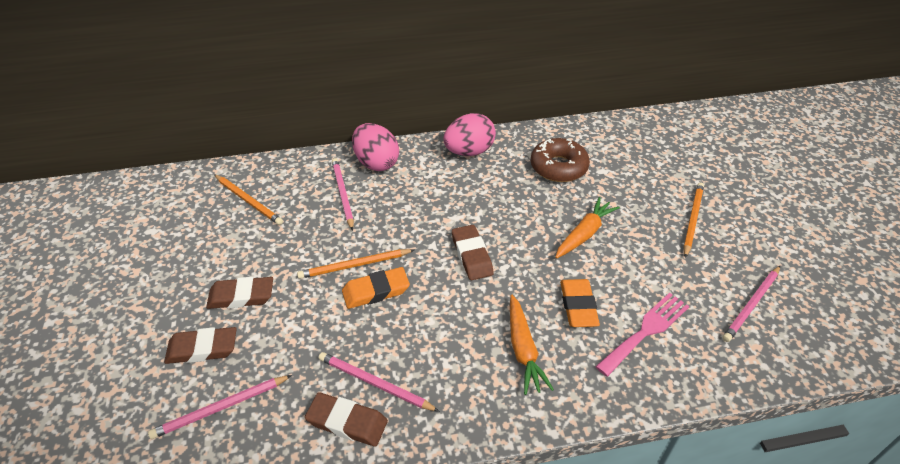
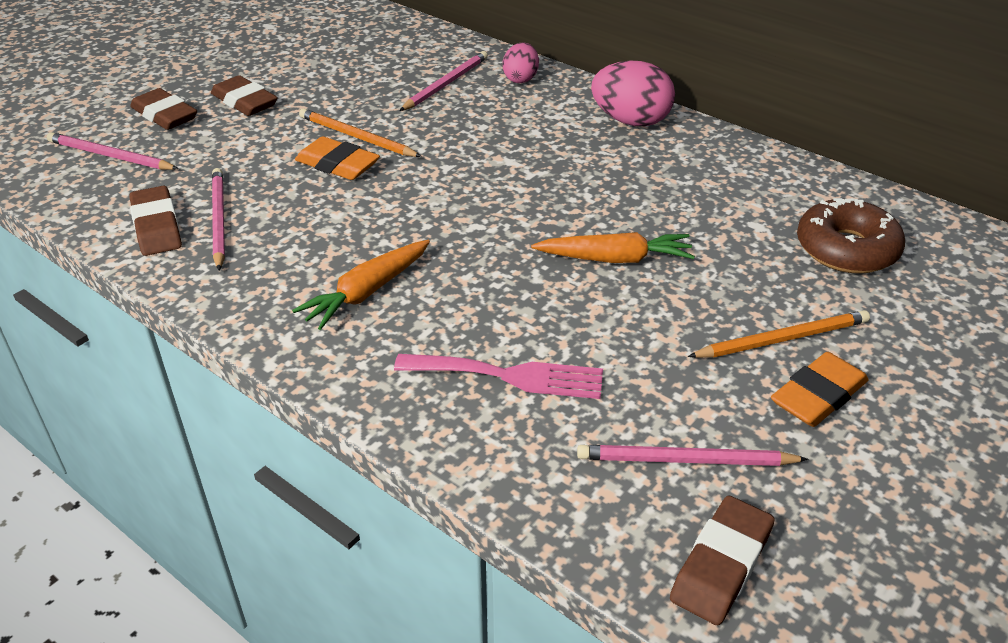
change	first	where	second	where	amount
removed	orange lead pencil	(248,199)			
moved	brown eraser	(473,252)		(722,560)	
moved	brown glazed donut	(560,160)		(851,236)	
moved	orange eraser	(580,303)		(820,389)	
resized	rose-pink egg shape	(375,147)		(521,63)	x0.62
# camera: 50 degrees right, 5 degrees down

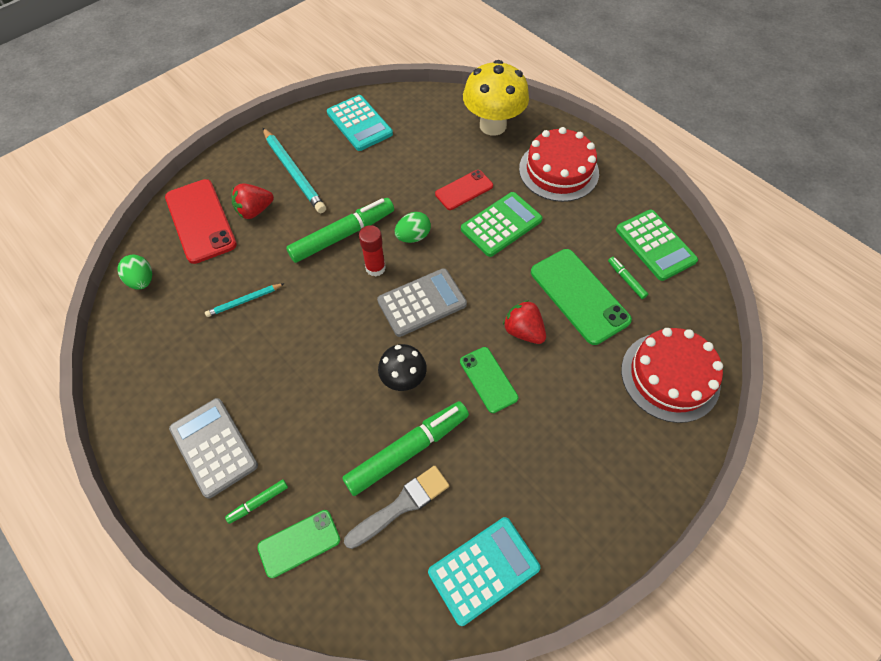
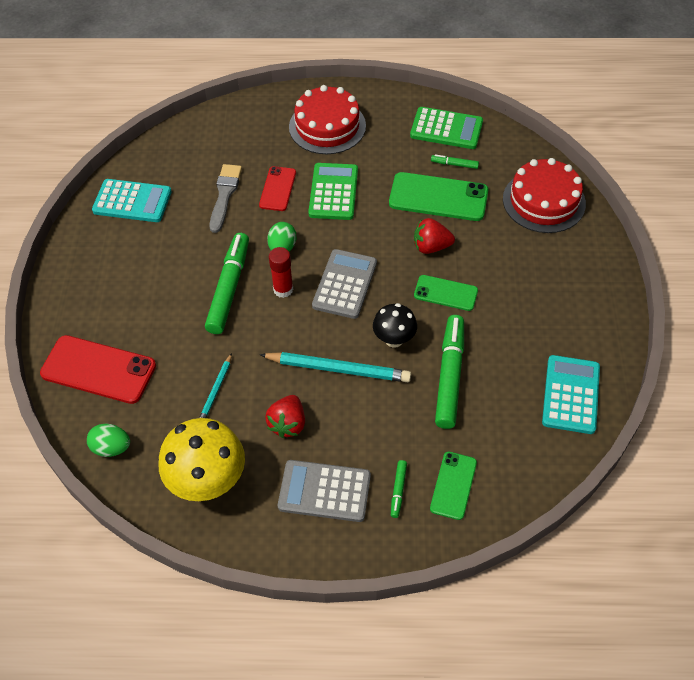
change	first	where	second	where	amount
moved	crimson toy strawberry	(253,201)		(285,416)	
moved	aqua lead pencil	(294,170)		(335,367)	
moved	grey brush	(396,507)		(226,198)	
moved	bright yellow toadstool	(496,98)		(201,459)	
# camera: 45 degrees left, 5 degrees down

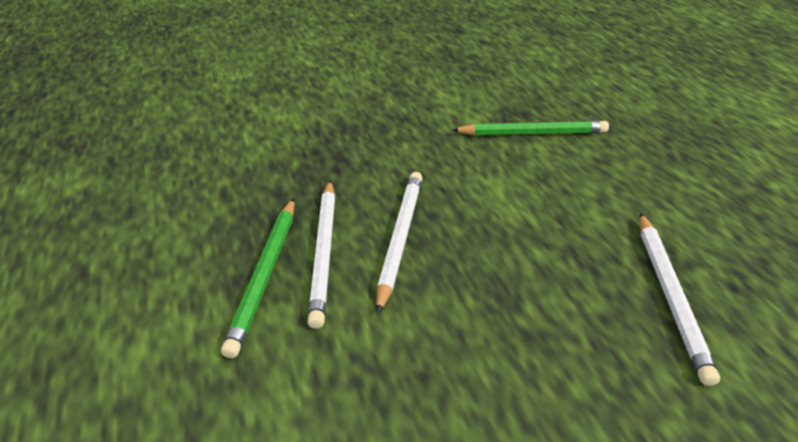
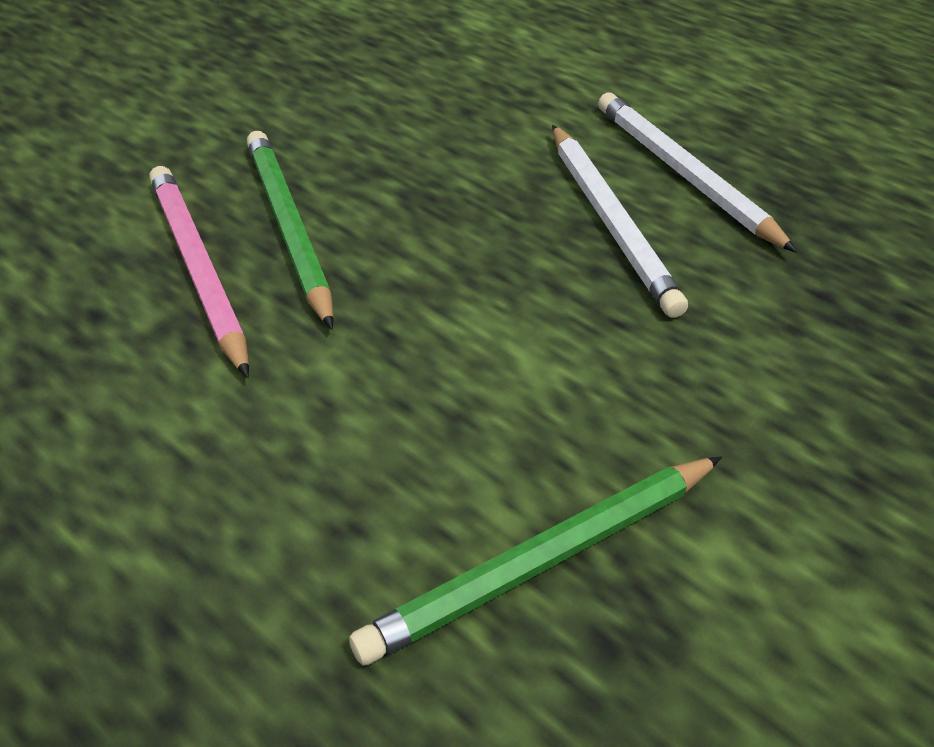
change	first	where	second	where	amount
moved	green lead pencil	(258,278)		(290,230)	
recoloured	pure white lead pencil	(680,299)	rose-pink lead pencil	(199,272)	
# camera: 150 degrees right, 5 degrees up

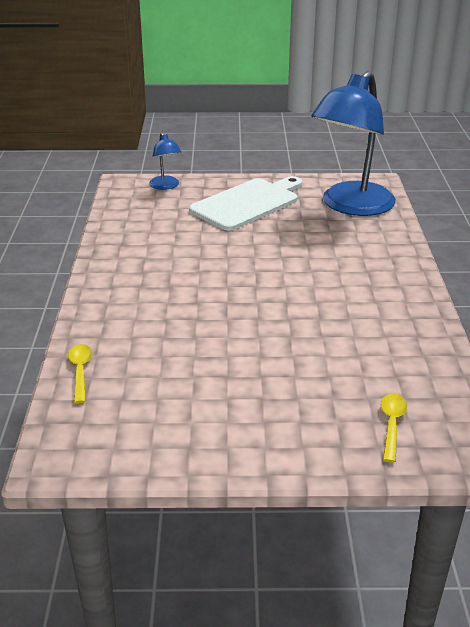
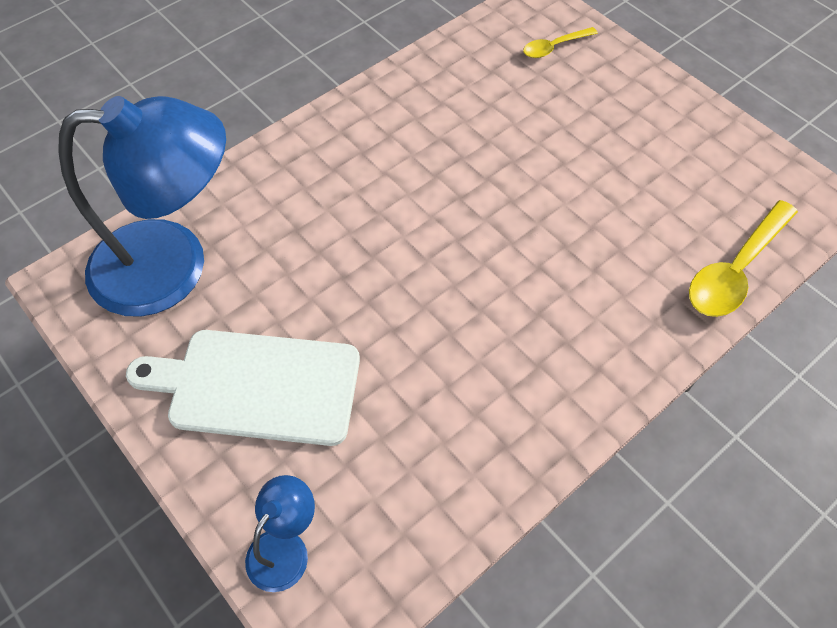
change	first	where	second	where	amount
resized	bright yellow tablespoon	(80,374)		(743,258)	x1.77
# camera: 130 degrees left, 25 degrees up

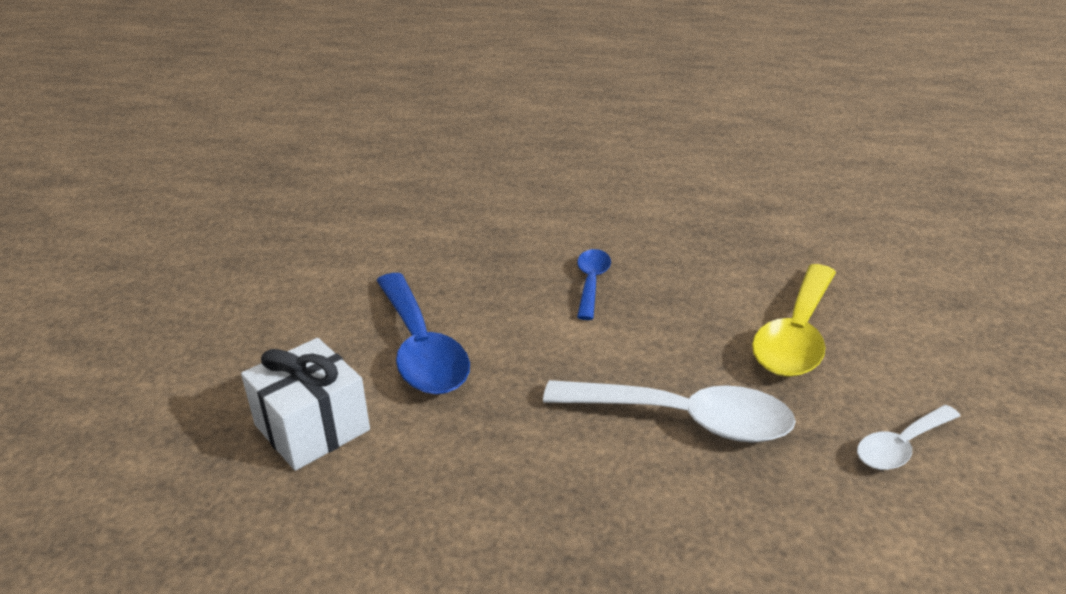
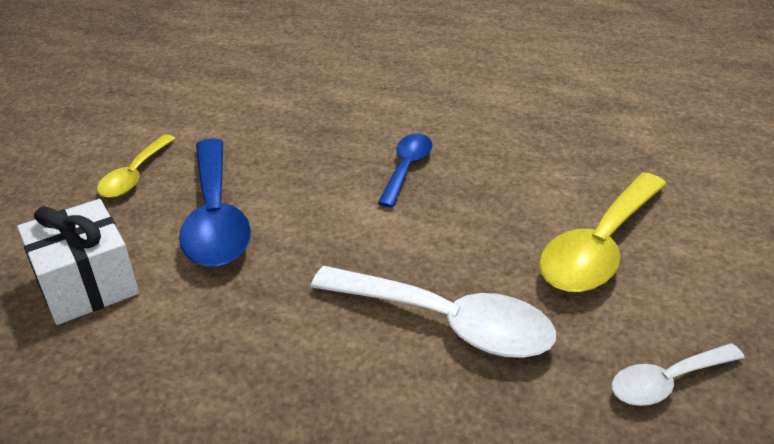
change	first	where	second	where	amount
added			bright yellow tablespoon	(136,166)	
# camera: 10 degrees right, 5 degrees up

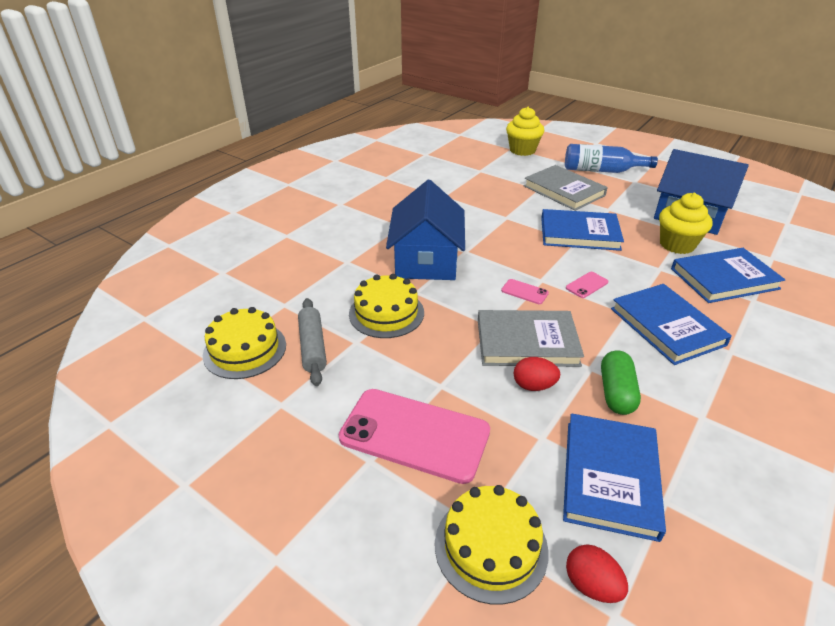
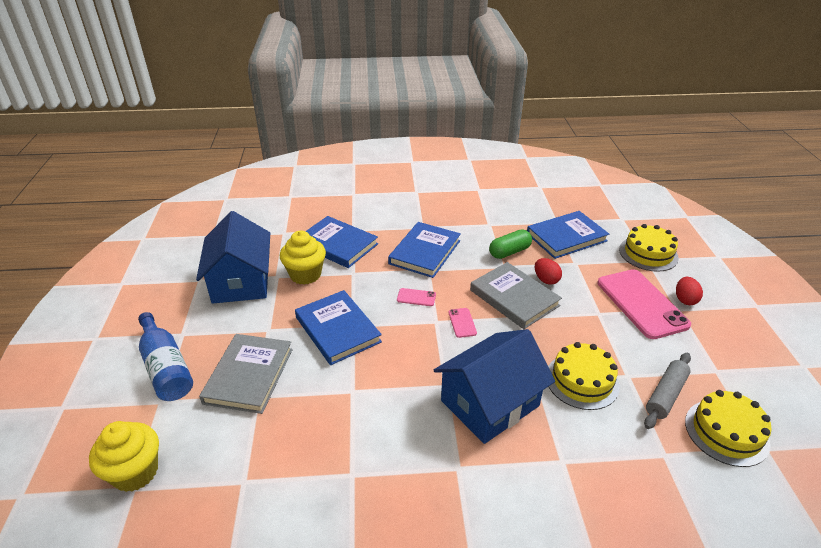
change	first	where	second	where	amount
moved	crimson egg shape	(597,573)		(689,291)	
# camera: 130 degrees left, 0 degrees up

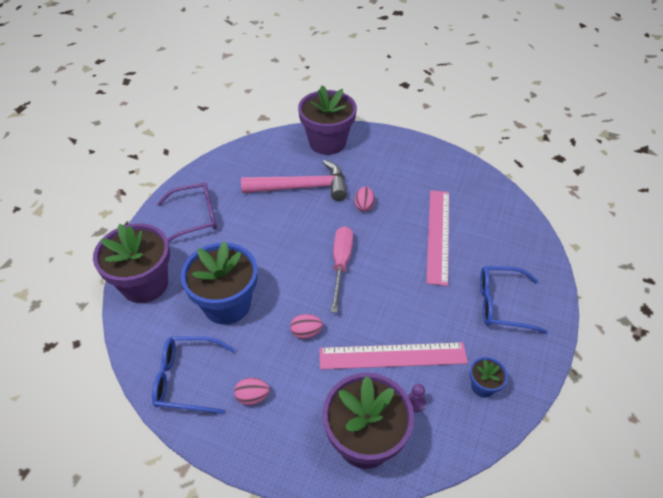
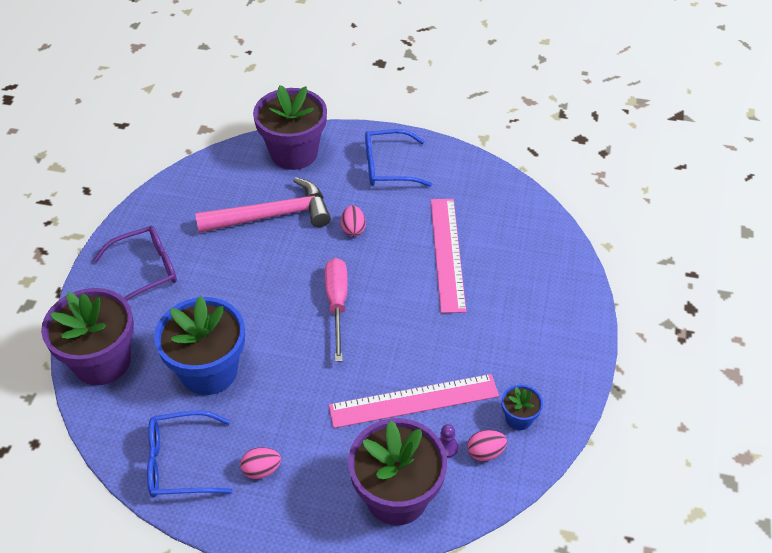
change	first	where	second	where	amount
moved	rose-pink egg shape	(306,326)		(487,445)	
moved	royal blue spectacles	(514,300)		(398,158)	
# camera: 10 degrees left, 0 degrees up

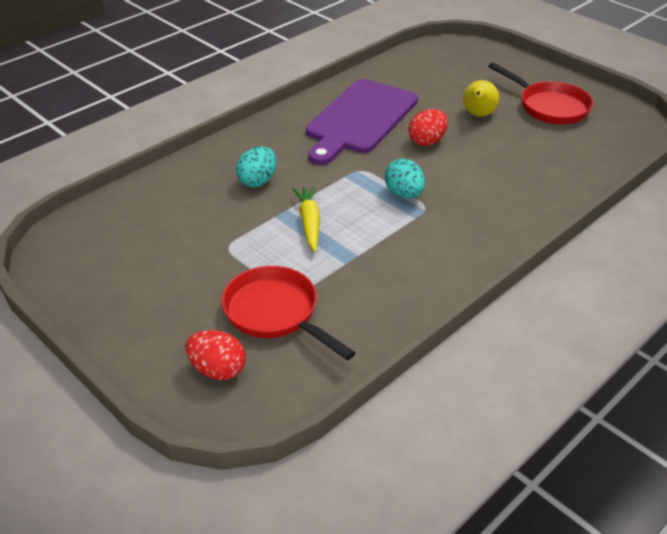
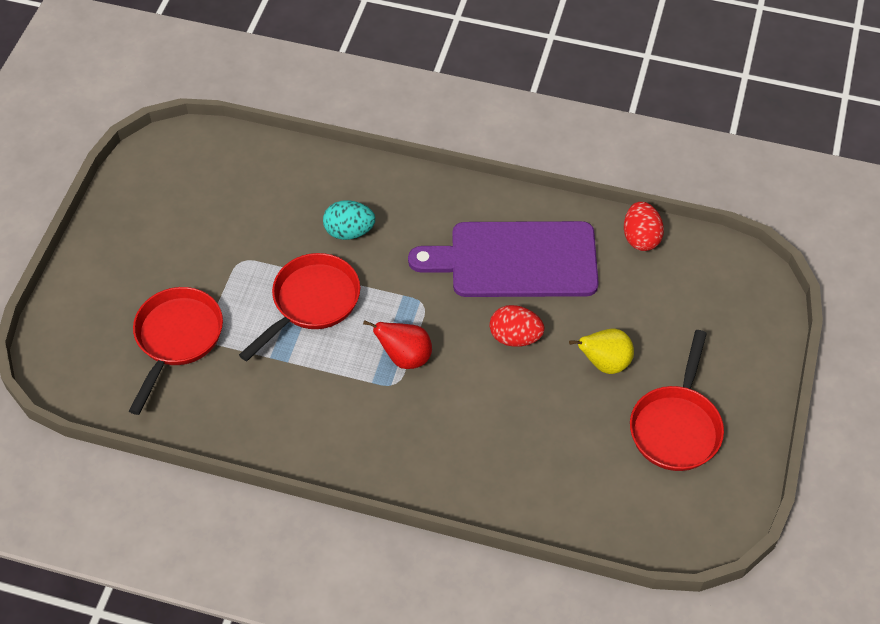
change	first	where	second	where	amount
moved	crimson egg shape	(216,355)		(644,226)	
replaced	bright yellow toy carrot	(306,219)	crimson skillet	(299,307)	
replaced	aqua egg shape	(405,179)	crimson toy pear	(397,344)	
# camera: 60 degrees right, 15 degrees up

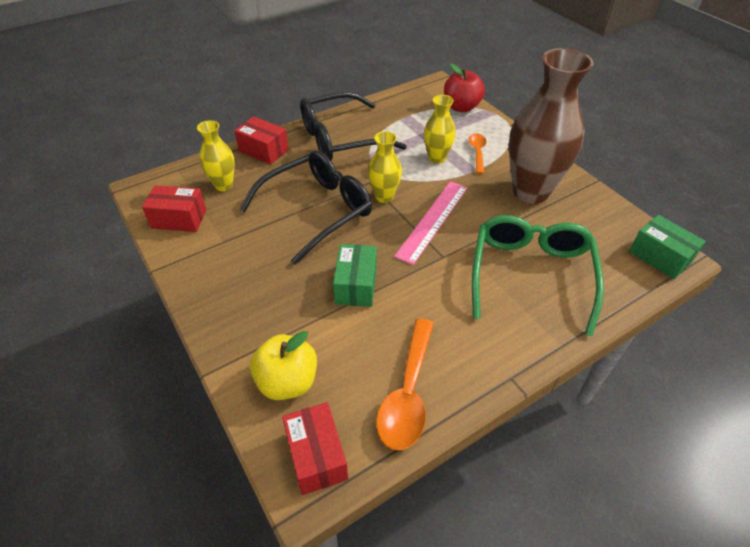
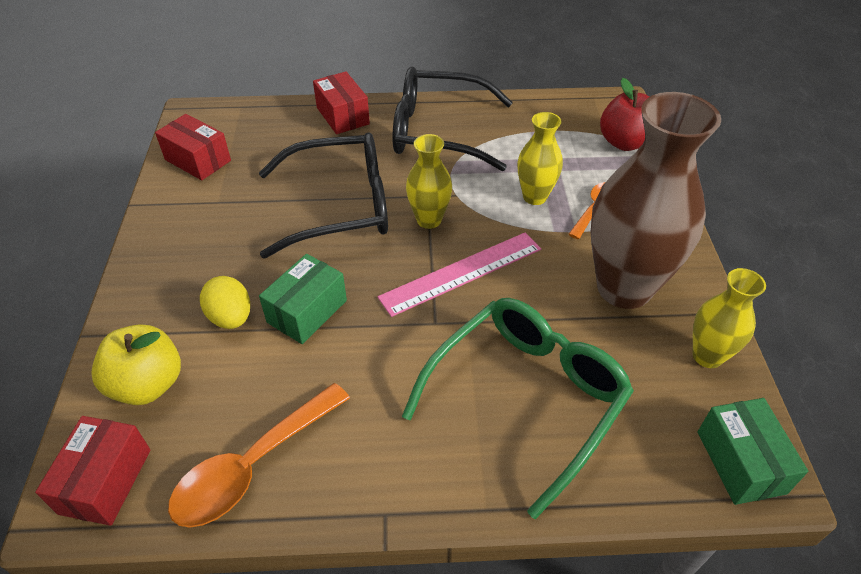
change	first	where	second	where	amount
added			bright yellow egg shape	(225,302)	
moved	bright yellow vase	(216,155)		(729,318)	
# camera: 30 degrees right, 0 degrees up

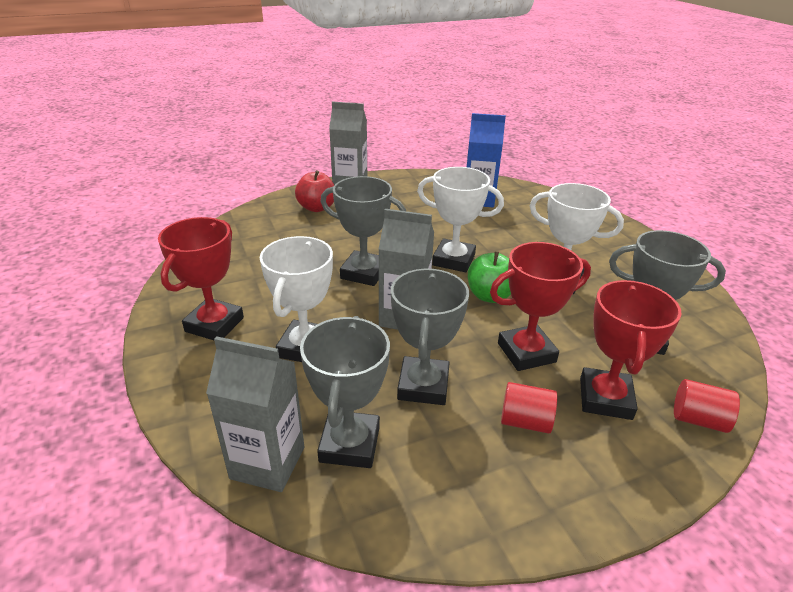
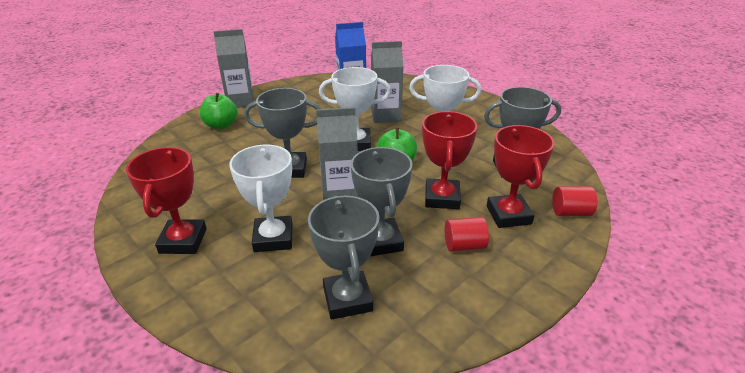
change	first	where	second	where	amount
moved	grey milk carton	(255,414)		(387,82)	
recoloured	crimson apple	(314,191)	green apple	(219,111)	
turned	crimson prize cup	(540,306)		(449,160)	45 degrees counterclockwise
# camera: 20 degrees left, 0 degrees up

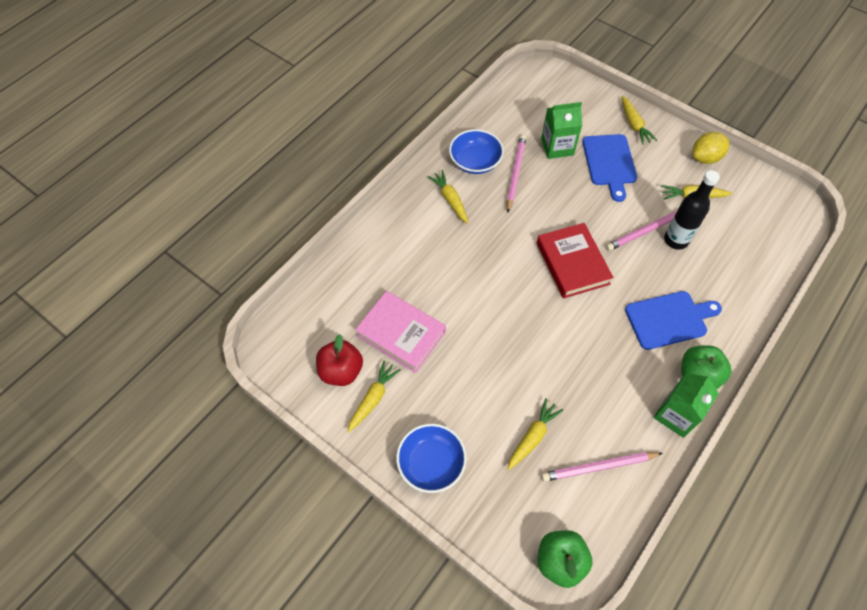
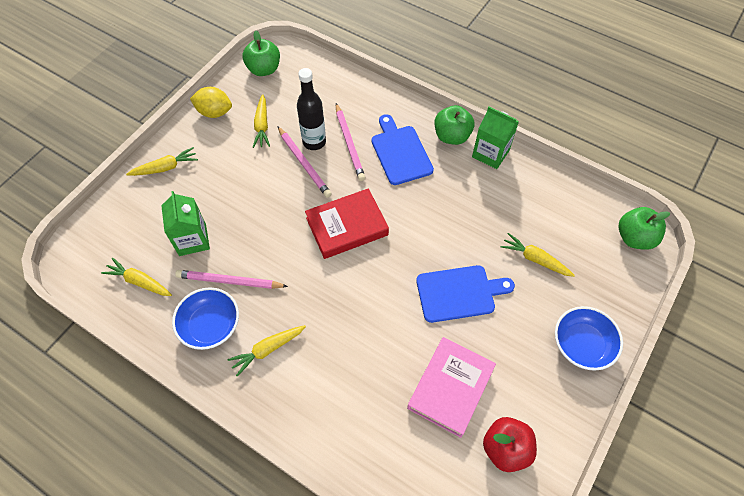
change	first	where	second	where	amount
added			green apple	(261,53)	
moved	bright yellow toy carrot	(374,397)		(136,277)	
moved	rose-pink lead pencil	(602,467)		(350,142)	
moved	royal blue bread board	(610,168)		(465,294)	
turned	bright yellow citrus fruit	(710,148)		(211,102)	45 degrees counterclockwise
# camera: 95 degrees left, 0 degrees up

